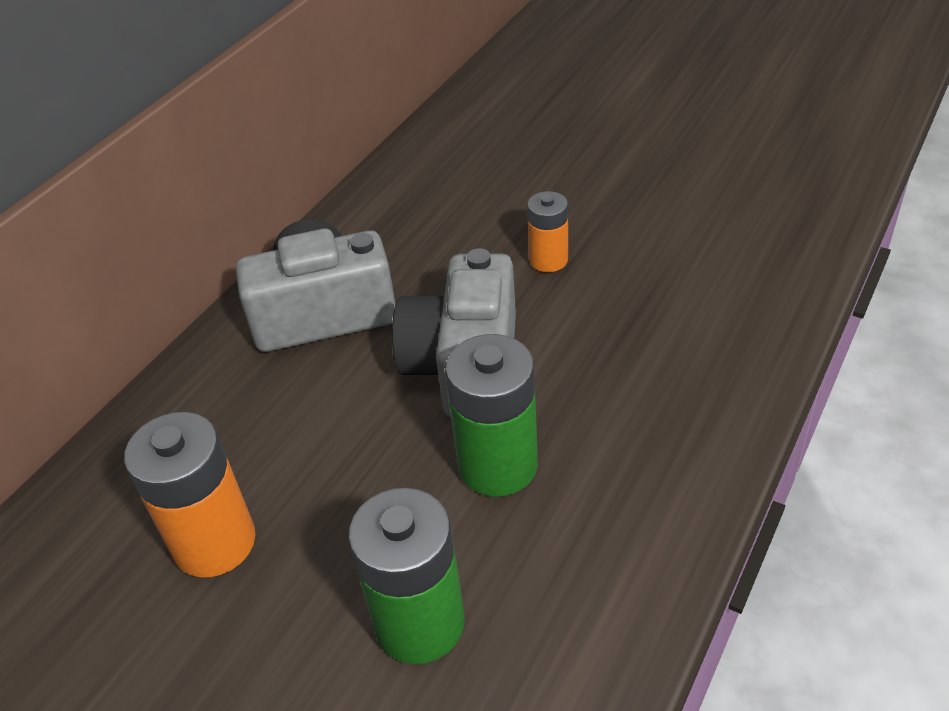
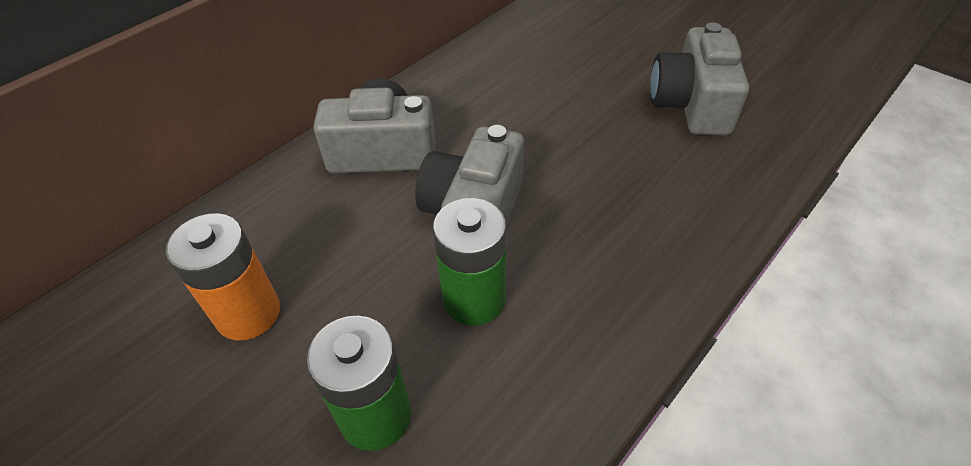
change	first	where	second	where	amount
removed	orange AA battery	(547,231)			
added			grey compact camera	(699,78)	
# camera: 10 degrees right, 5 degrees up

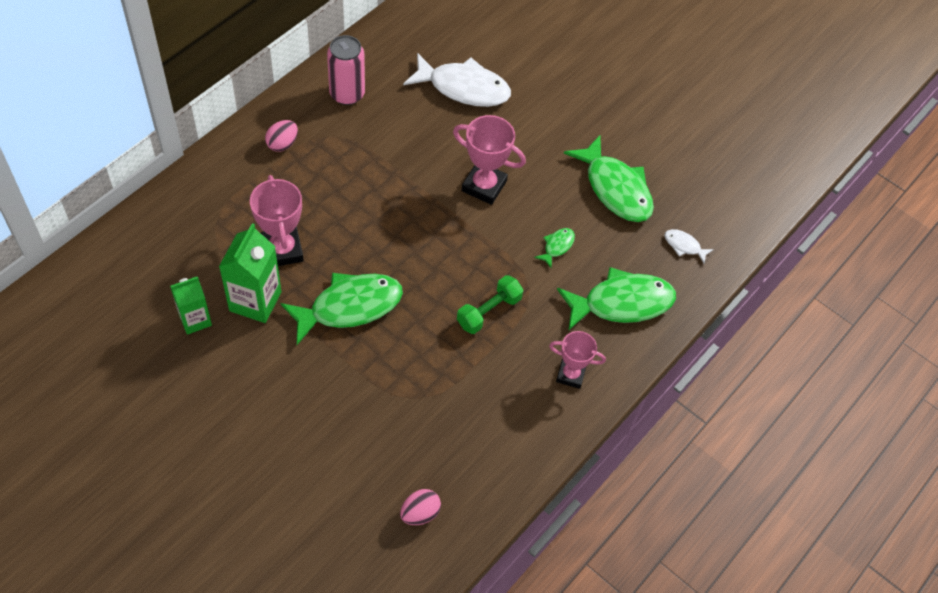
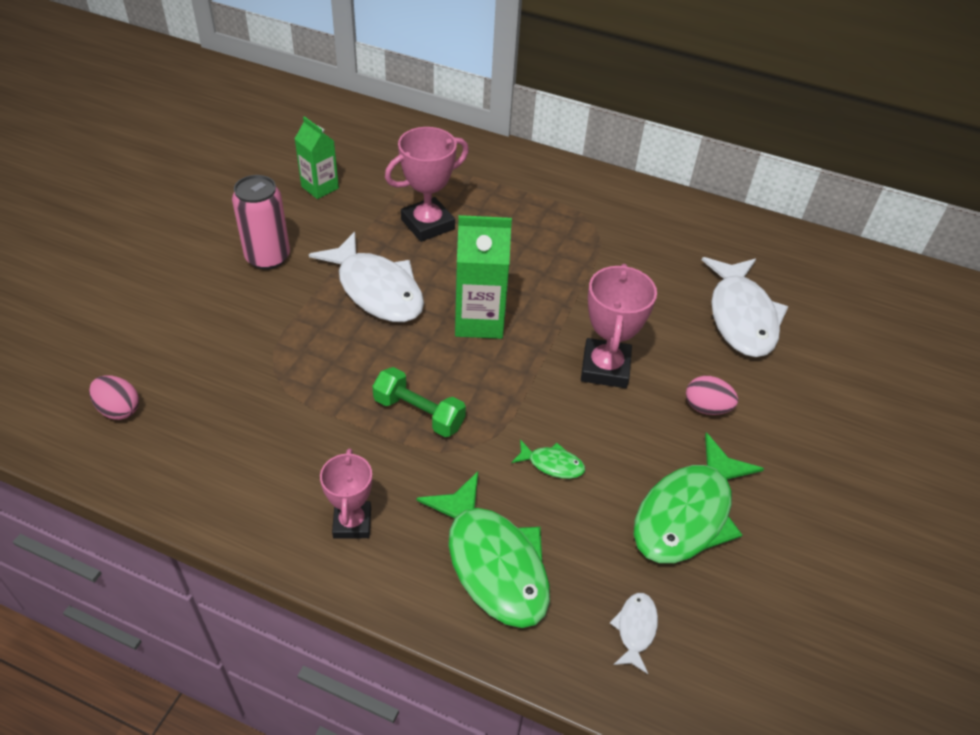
change	first	where	second	where	amount
moved	green milk carton	(250,273)		(483,277)	
moved	rose-pink egg shape	(281,136)		(712,395)	
moved	rose-pink tin	(346,70)		(261,222)	
recoloured	green fish	(342,309)	pure white fish	(366,277)	
# camera: 75 degrees right, 10 degrees down

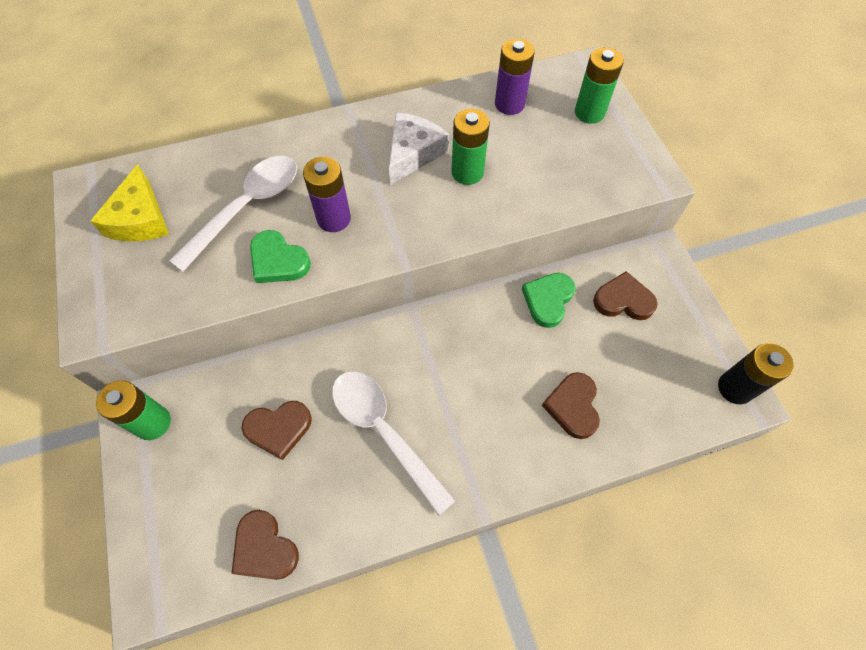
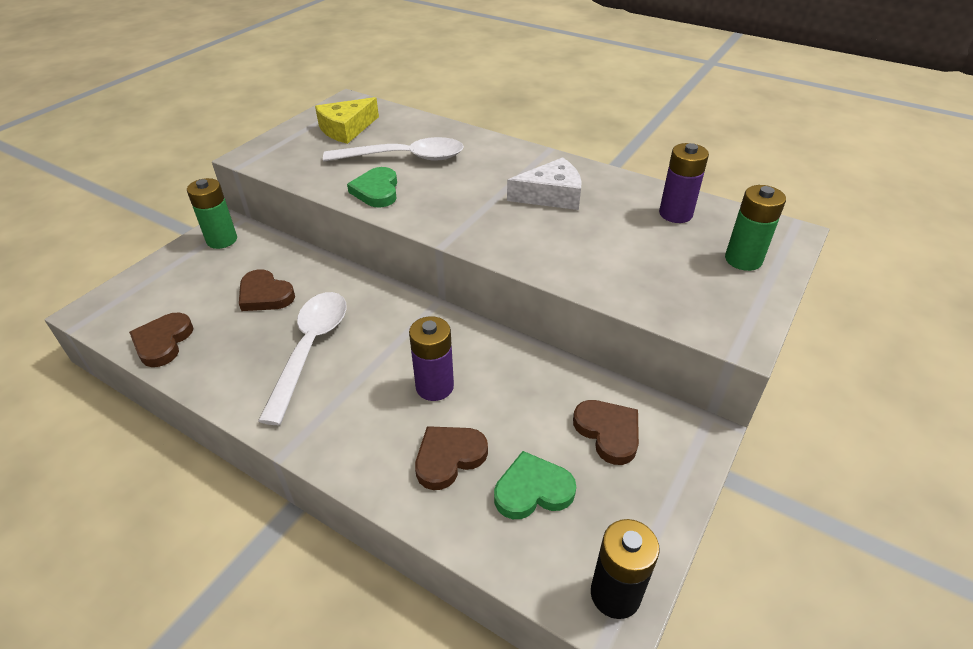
change	first	where	second	where	amount
removed	green AA battery	(470,147)			
moved	royal purple AA battery	(327,194)		(431,358)	
moved	green heart	(548,300)		(535,485)	
# camera: 50 degrees right, 20 degrees down

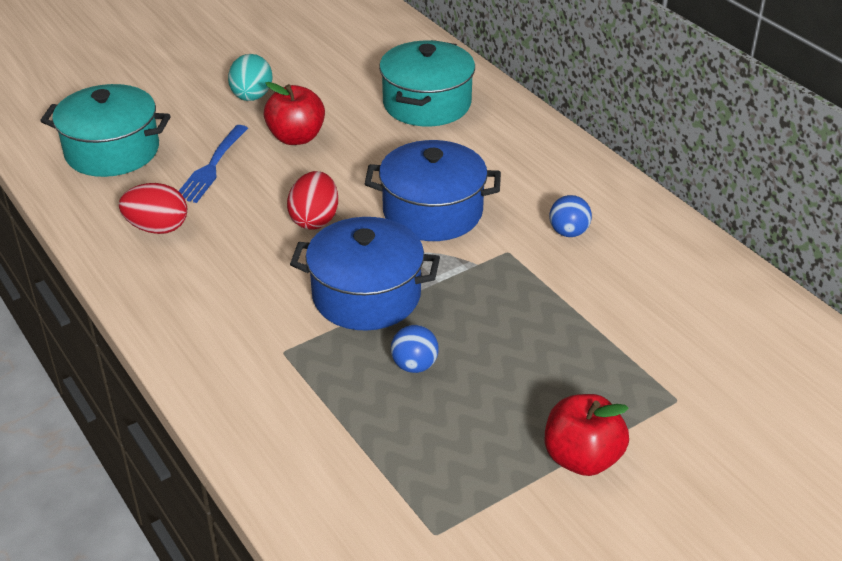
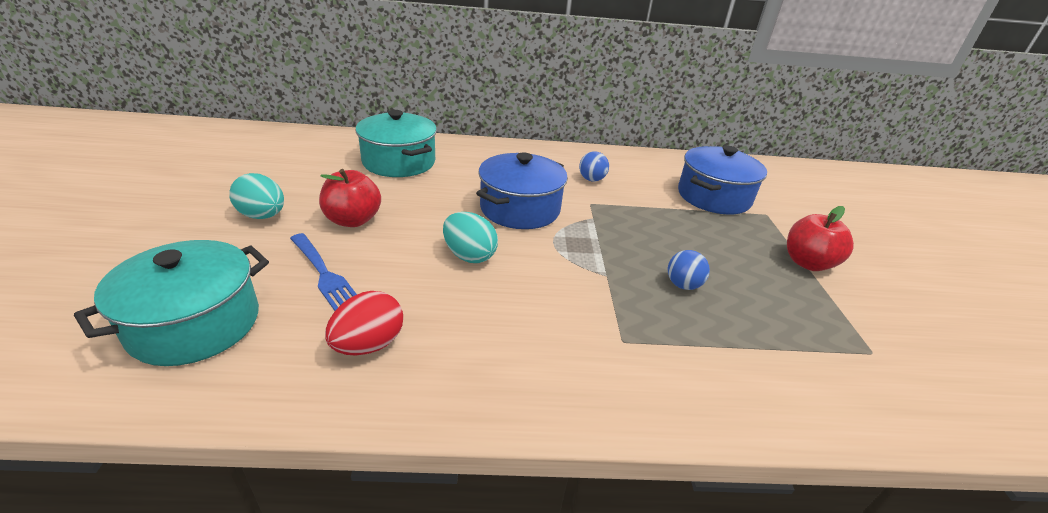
change	first	where	second	where	amount
moved	royal blue stockpot	(365,273)		(722,180)	
recoloured	crimson egg shape	(312,200)	aqua egg shape	(470,237)	
# camera: 60 degrees left, 5 degrees down

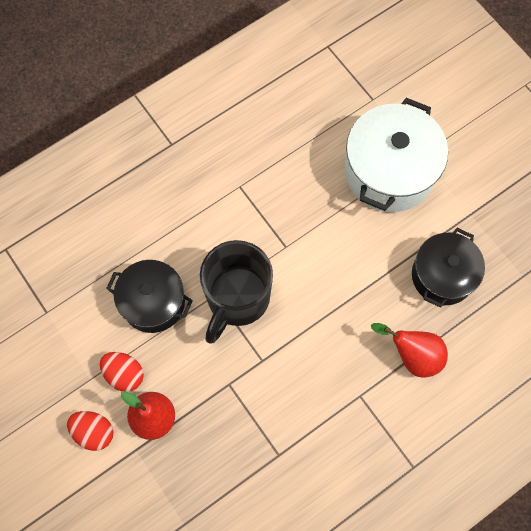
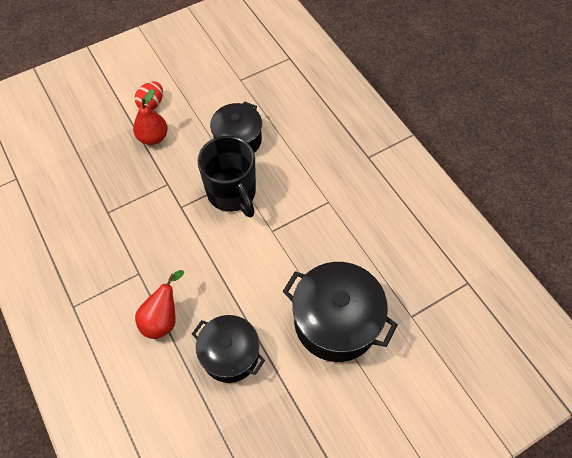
change	first	where	second	where	amount
removed	crimson egg shape	(122,372)			
recoloured	pure white stockpot	(396,155)	ebony stockpot	(340,312)	
turned	ebony mug	(236,292)		(226,177)	150 degrees counterclockwise
# camera: 95 degrees right, 10 degrees down

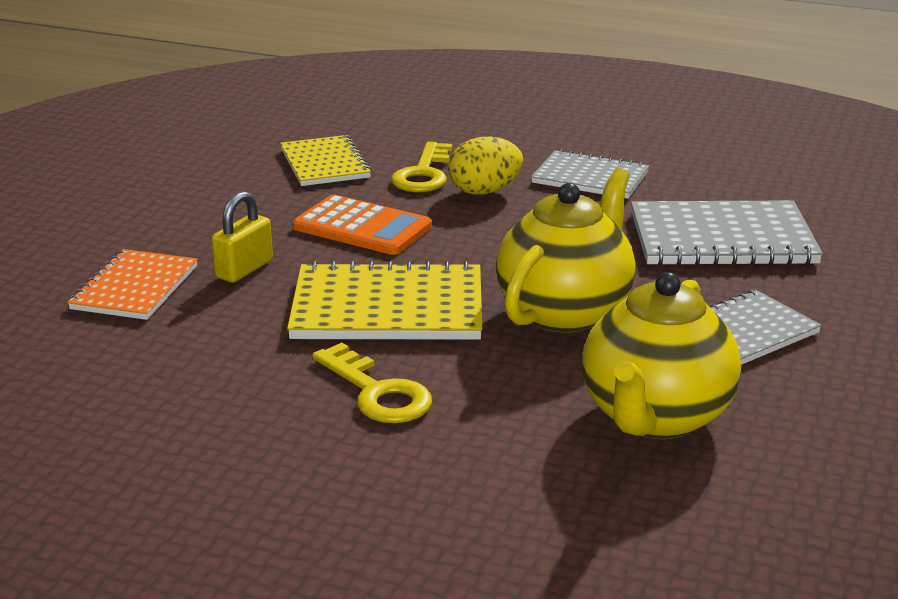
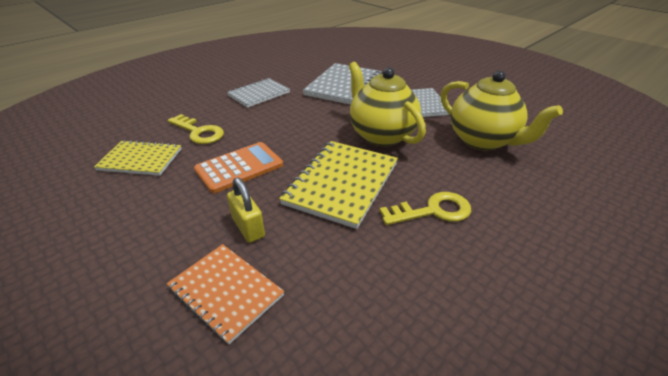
change	first	where	second	where	amount
removed	bright yellow egg shape	(486,166)			
# camera: 65 degrees left, 10 degrees up

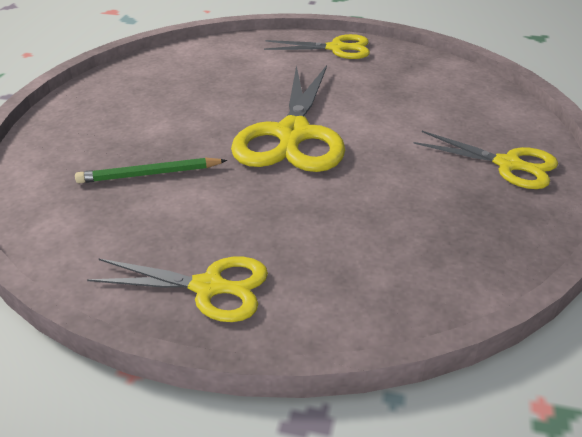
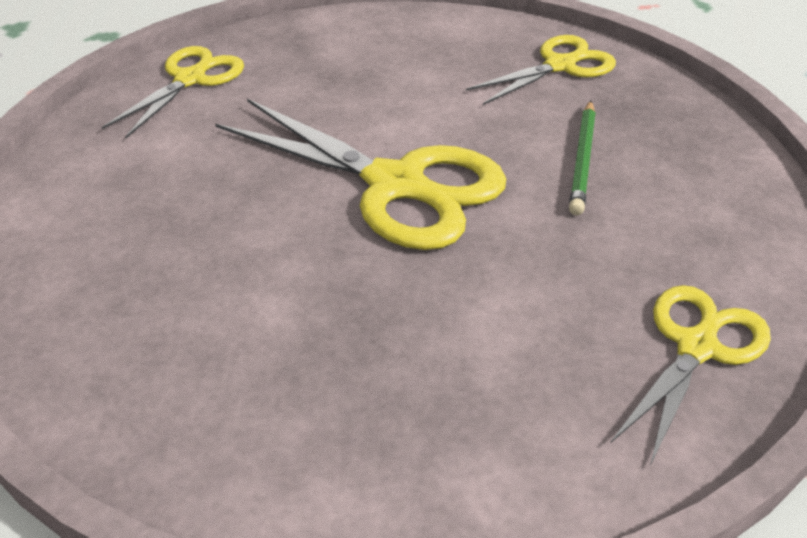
change	first	where	second	where	amount
moved	green lead pencil	(151,170)		(582,157)	
# camera: 65 degrees left, 5 degrees up

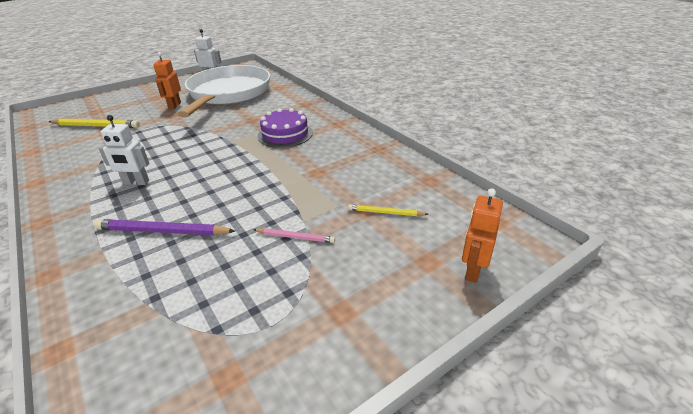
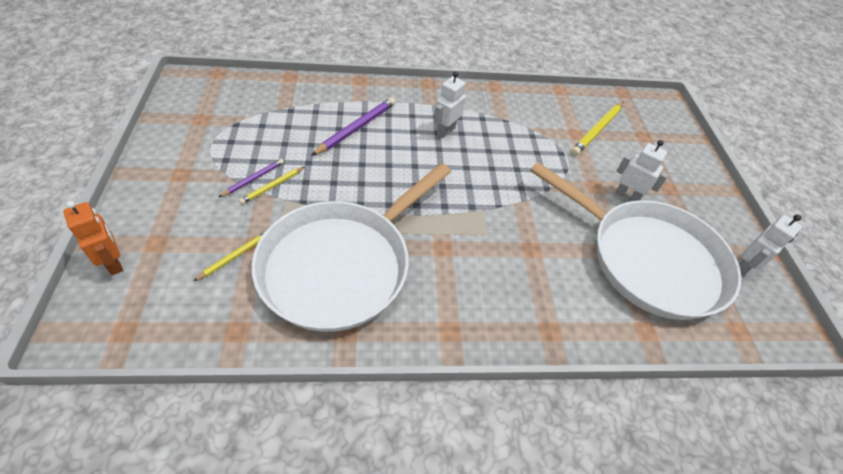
change	first	where	second	where	amount
removed	royal purple layer cake	(285,128)			
added			royal purple lead pencil	(251,178)	
added			pure white skillet	(351,247)	
recoloured	orange toy robot	(167,80)	pure white toy robot	(642,170)	
recoloured	rose-pink lead pencil	(294,235)	bright yellow lead pencil	(271,185)	
# camera: 115 degrees right, 15 degrees up

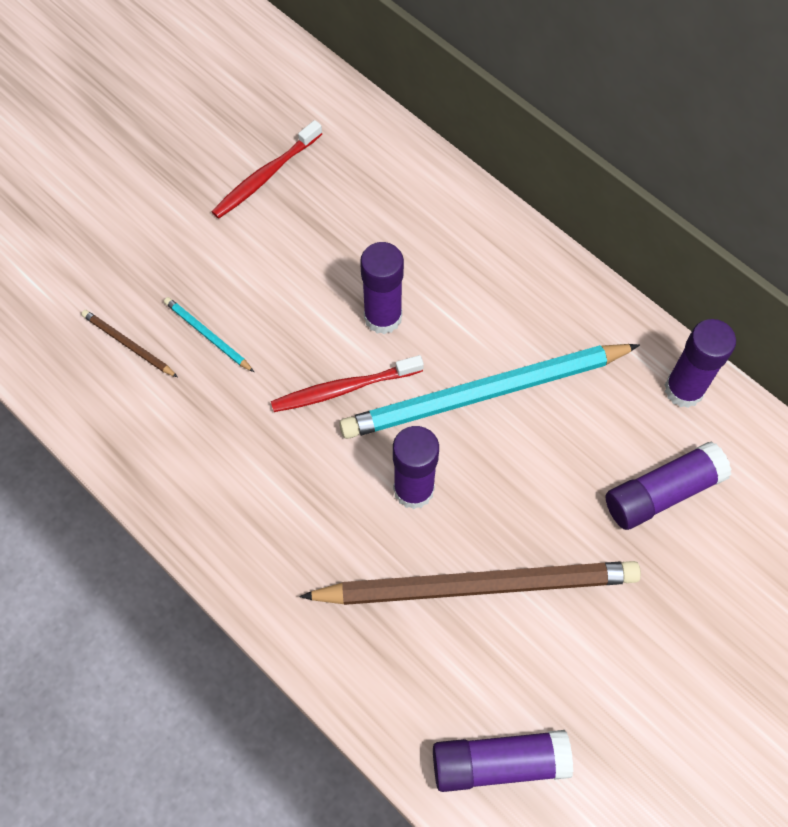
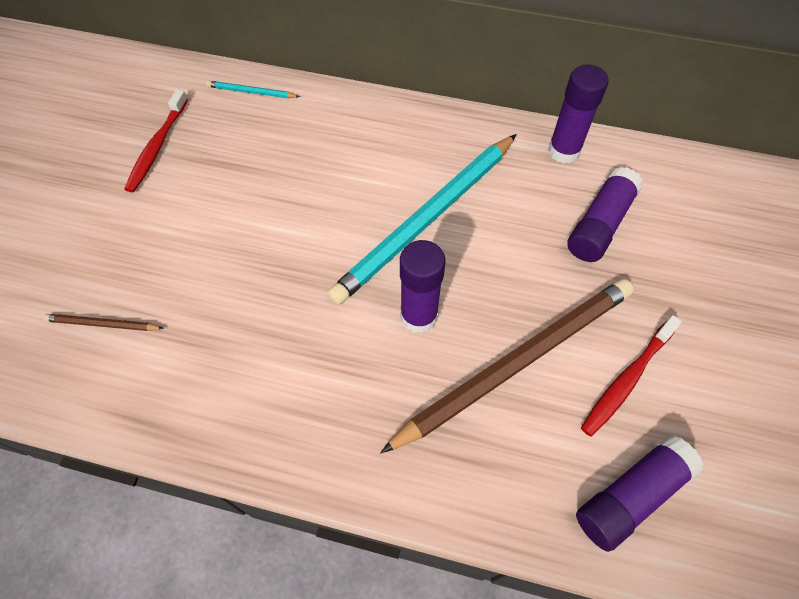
change	first	where	second	where	amount
removed	royal purple glue	(382,288)			
moved	aqua lead pencil	(209,334)		(253,89)	
moved	crimson toothbrush	(347,383)		(631,376)	
# camera: 30 degrees left, 5 degrees down

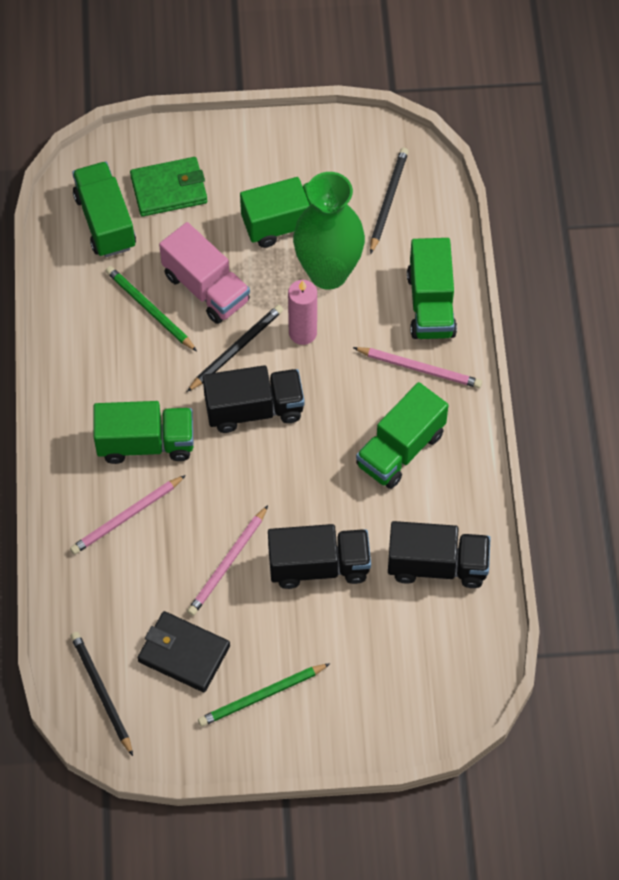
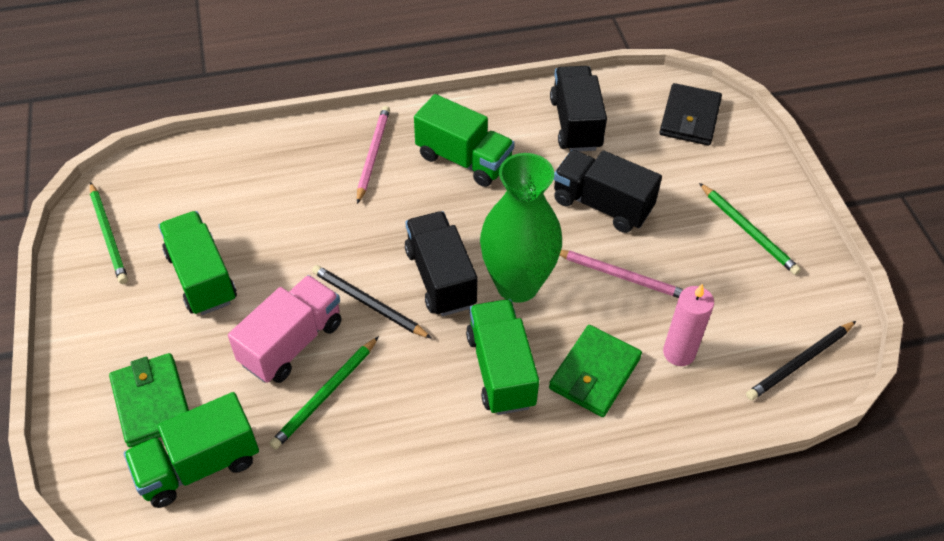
change	first	where	second	where	amount
removed	ebony lead pencil	(389,201)			
removed	green lorry	(432,288)			
added			green lead pencil	(109,233)	
moved	ebony card wallet	(184,651)		(691,114)	
moved	rose-pink pillar candle	(302,312)		(688,325)	
moved	green vase	(329,231)		(521,228)	
replaced	rose-pink lead pencil	(128,515)	green card wallet	(595,371)	
turned	ebony lorry	(319,556)		(608,191)	45 degrees counterclockwise
# camera: 100 degrees left, 10 degrees down

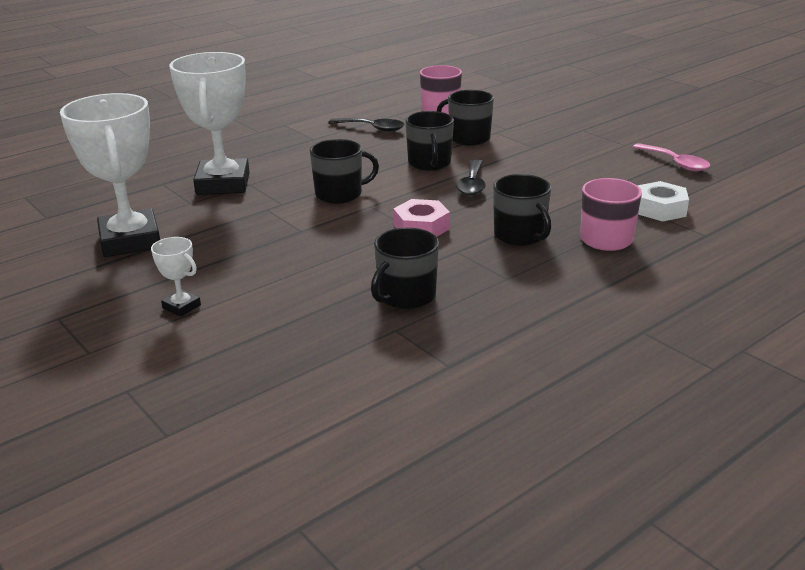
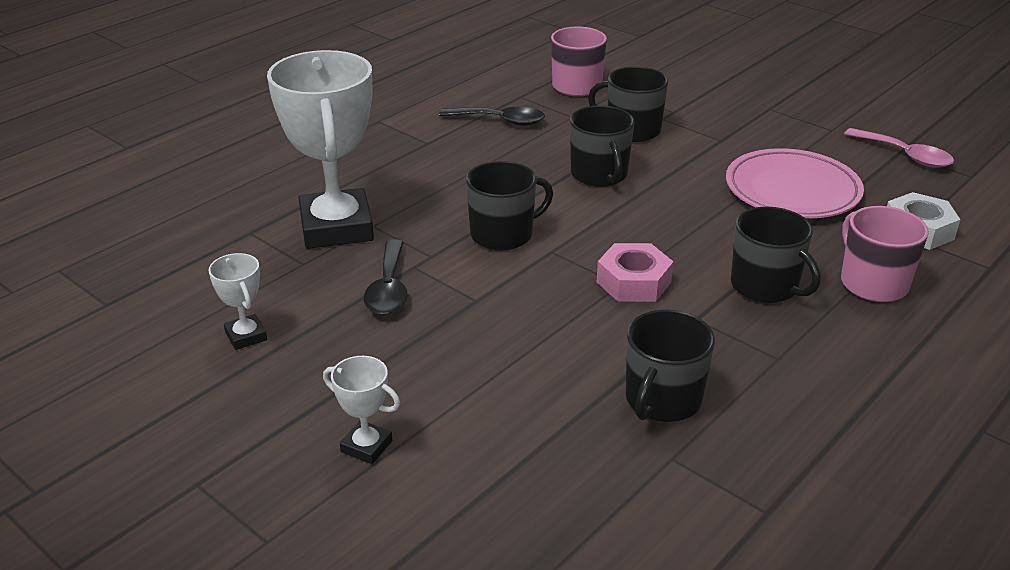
change	first	where	second	where	amount
added			rose-pink plate	(795,183)	
moved	ebony tablespoon	(471,177)		(386,277)	
resized	pure white prize cup	(110,175)		(237,301)	x0.43
# camera: 10 degrees left, 5 degrees up

